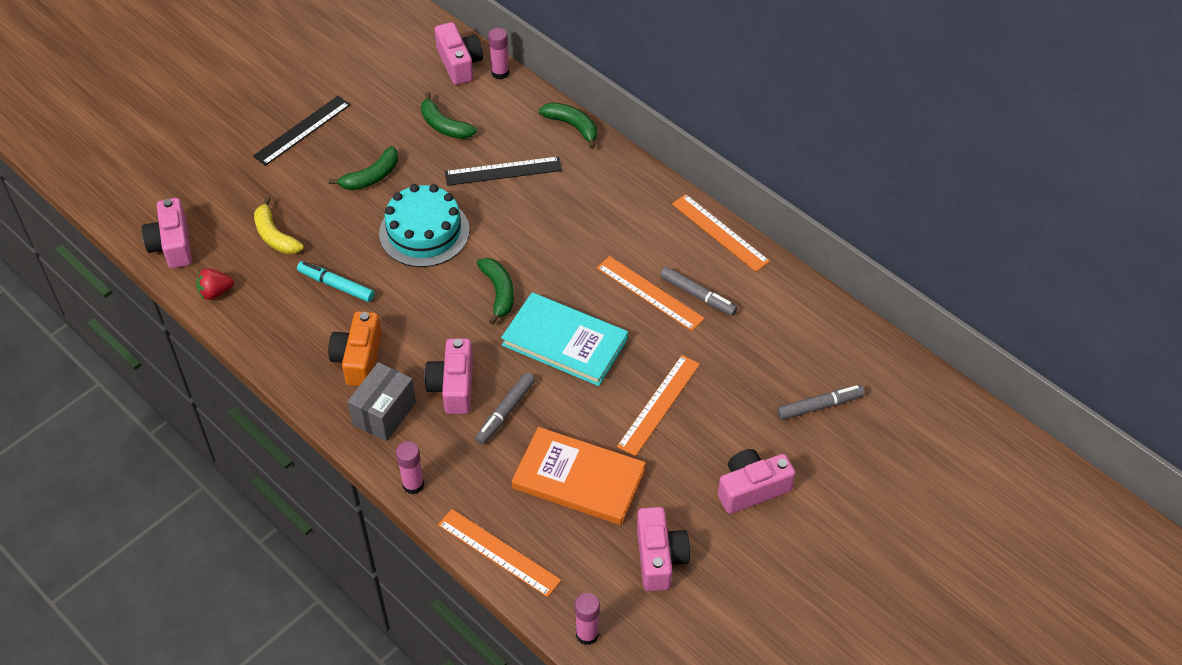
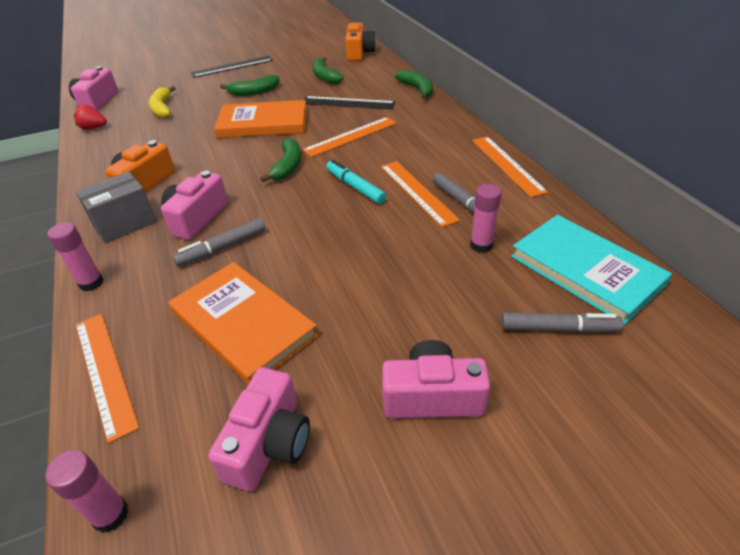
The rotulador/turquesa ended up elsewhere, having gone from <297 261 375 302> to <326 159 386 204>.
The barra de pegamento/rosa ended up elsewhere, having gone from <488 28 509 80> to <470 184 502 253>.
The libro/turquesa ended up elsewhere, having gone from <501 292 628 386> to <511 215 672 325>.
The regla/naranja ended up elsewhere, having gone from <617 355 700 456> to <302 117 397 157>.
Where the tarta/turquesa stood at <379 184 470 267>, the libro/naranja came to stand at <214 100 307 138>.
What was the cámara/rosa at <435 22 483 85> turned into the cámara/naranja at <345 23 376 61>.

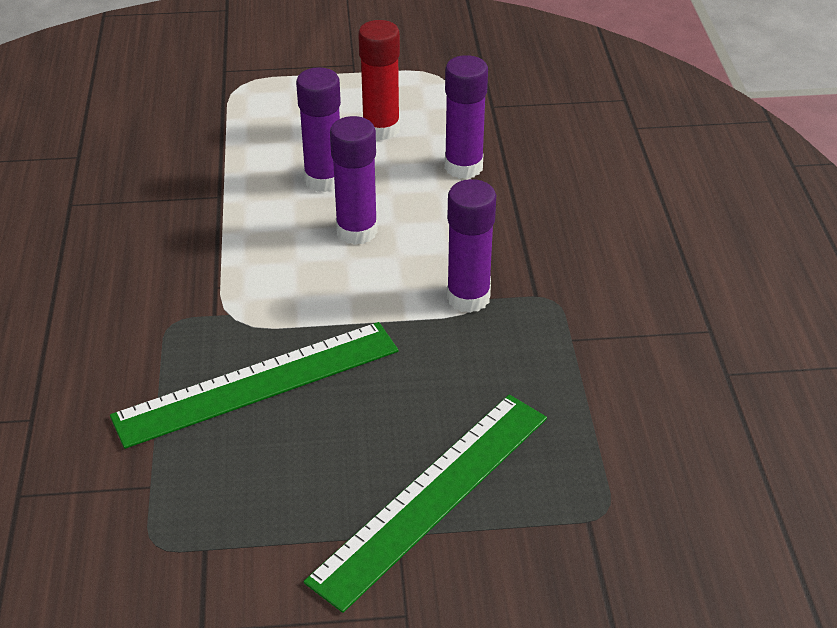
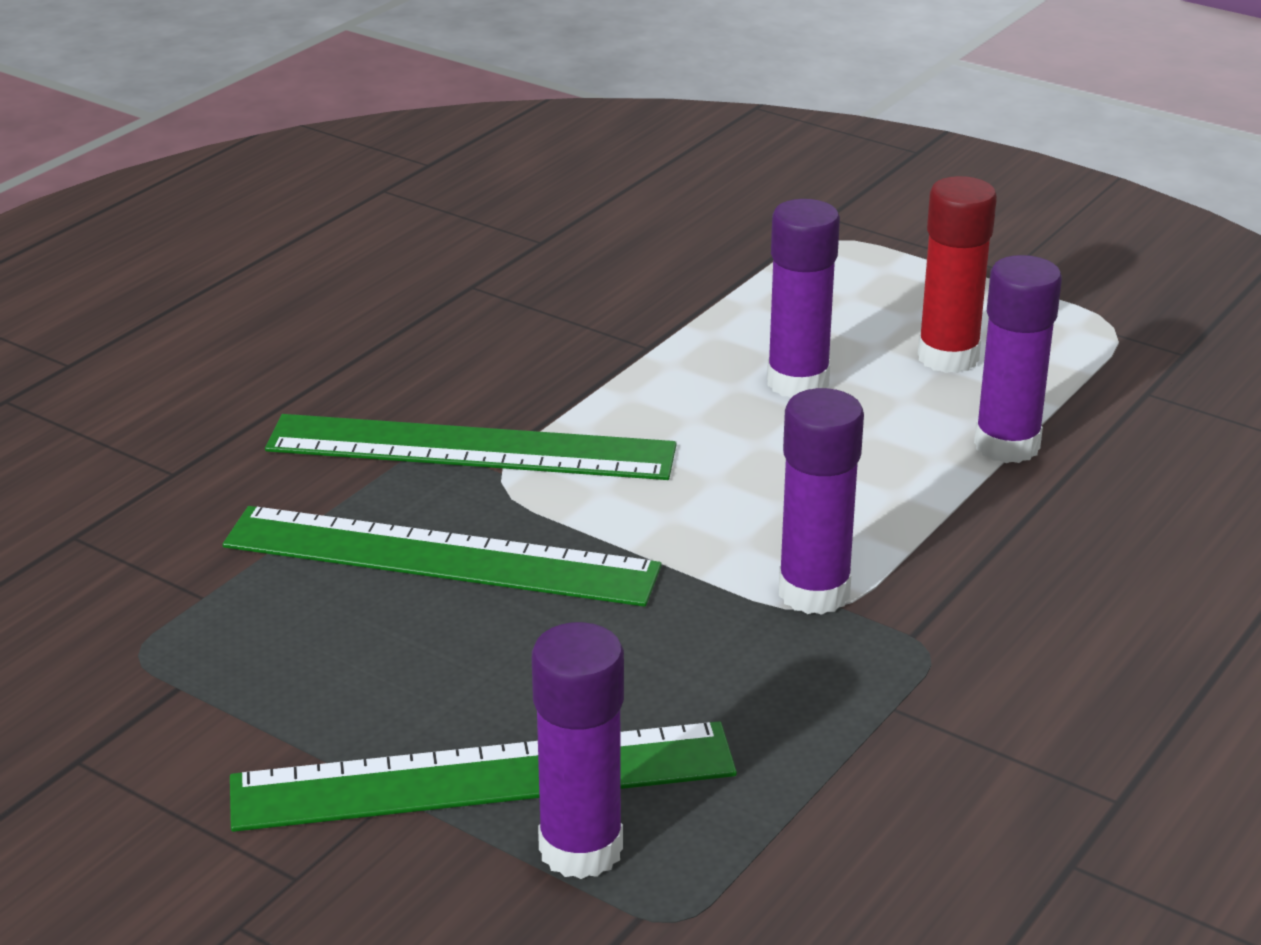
The second view gained the regla/verde at <265 414 677 480>.
The barra de pegamento/morado ended up elsewhere, having gone from <330 116 378 245> to <532 622 624 879>.

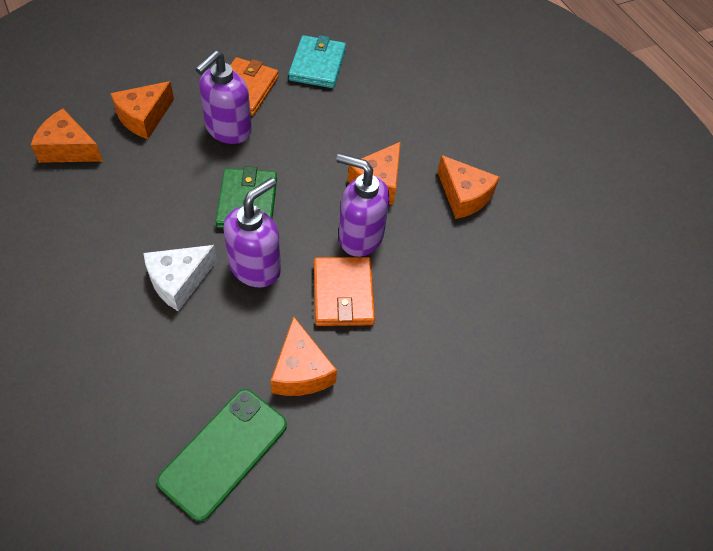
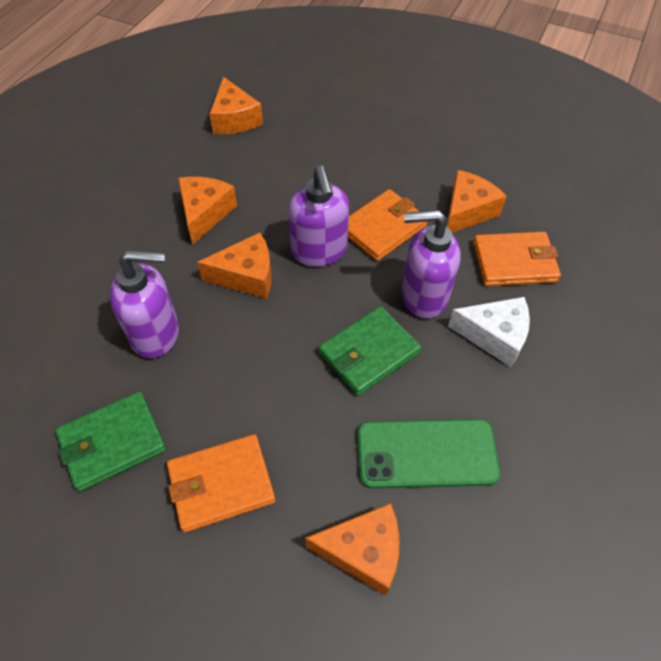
The second view gained the cartera/naranja at <473 232 561 286>.
The queso/naranja ended up elsewhere, having gone from <31 109 103 163> to <210 77 263 134>.
The móvil/verde ended up elsewhere, having gone from <157 389 287 521> to <357 419 500 489>.
The dispensador de jabón/morado ended up elsewhere, having gone from <196 50 252 144> to <110 250 179 358>.
What was the cartera/turquesa at <288 35 346 88> turned into the cartera/verde at <55 391 166 492>.

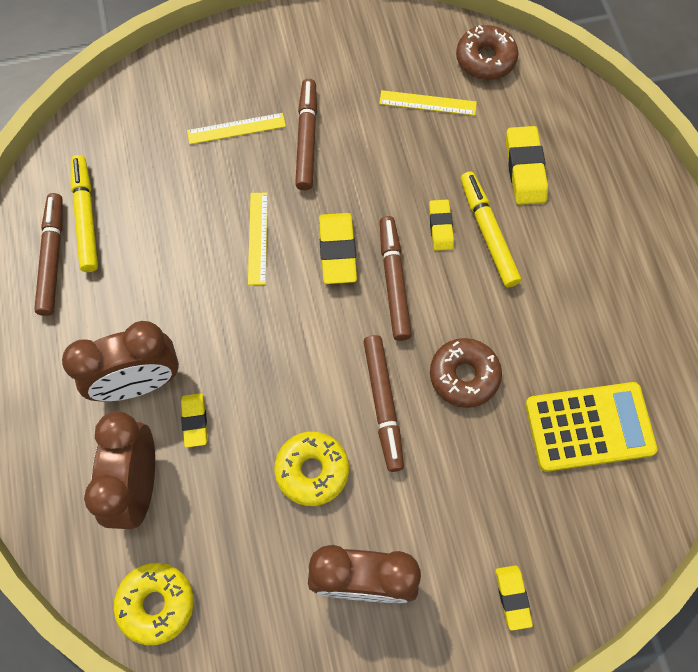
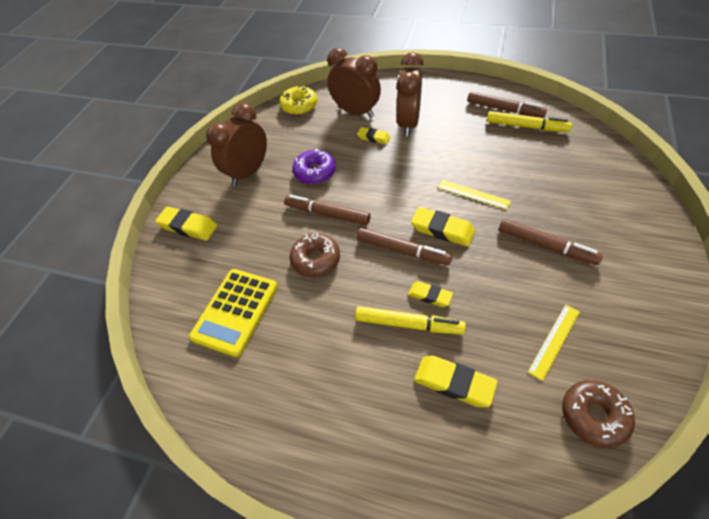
The second view lost the regla/amarillo at <187 113 286 144>.
What was the rosquilla/amarillo at <274 431 349 506> turned into the rosquilla/morado at <292 149 336 184>.
The size of the goma de borrar/amarillo at <496 565 533 631> changed by a factor of 1.60.

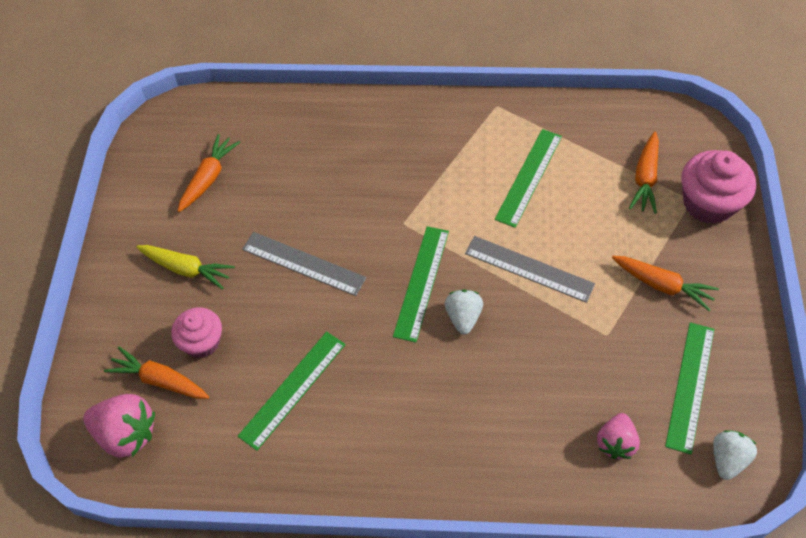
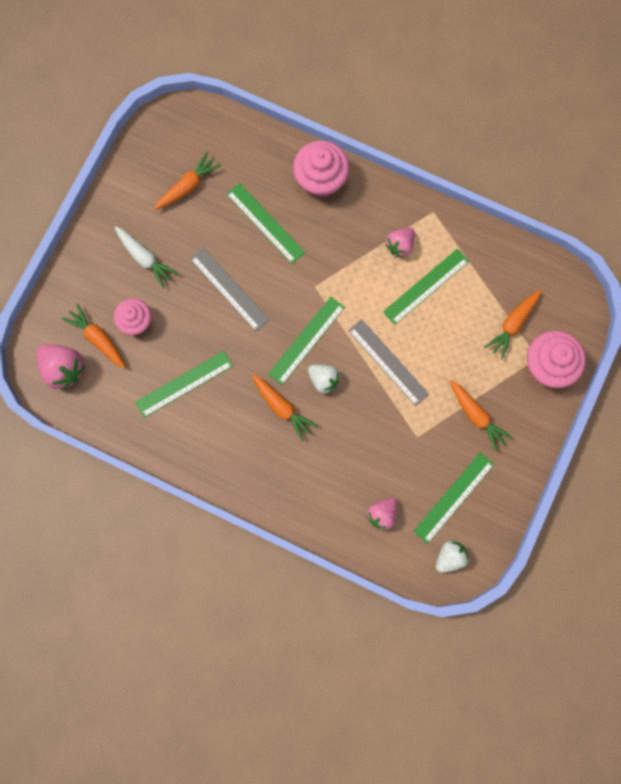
The second view gained the regla/verde at <226 183 305 264>.
The second view gained the zanahoria/naranja at <252 375 318 441>.
The second view gained the magdalena/rosa at <293 140 350 198>.
The second view gained the fresa/rosa at <385 228 415 258>.
What was the zanahoria/amarillo at <136 245 235 290> turned into the zanahoria/blanco at <114 226 178 288>.
The fresa/blanco at <445 289 483 334> ended up facing another way, 105 degrees clockwise from before.

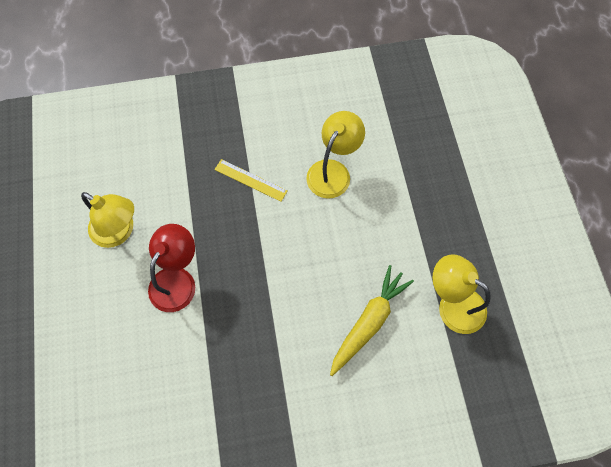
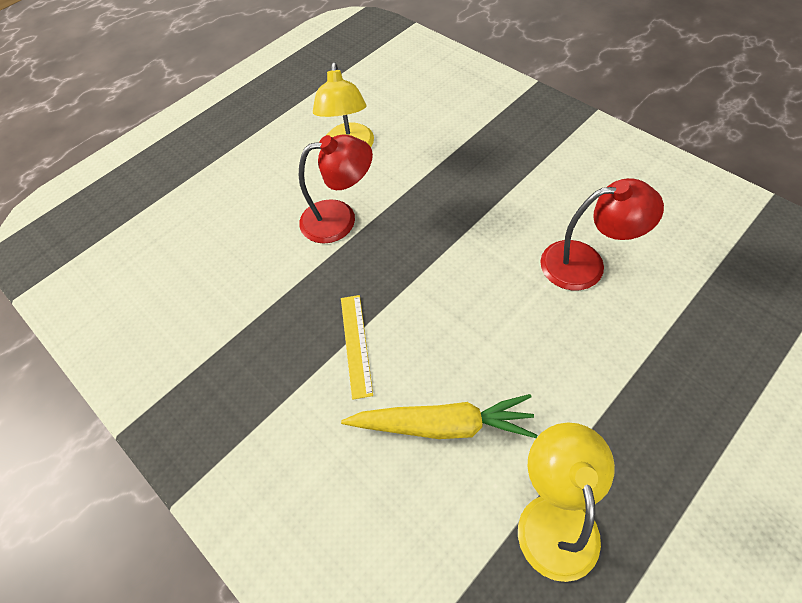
The regla/amarillo ended up elsewhere, having gone from <214 159 288 202> to <341 295 373 400>.
What was the lámpara/amarillo at <306 111 365 199> turned into the lámpara/rojo at <540 178 664 290>.

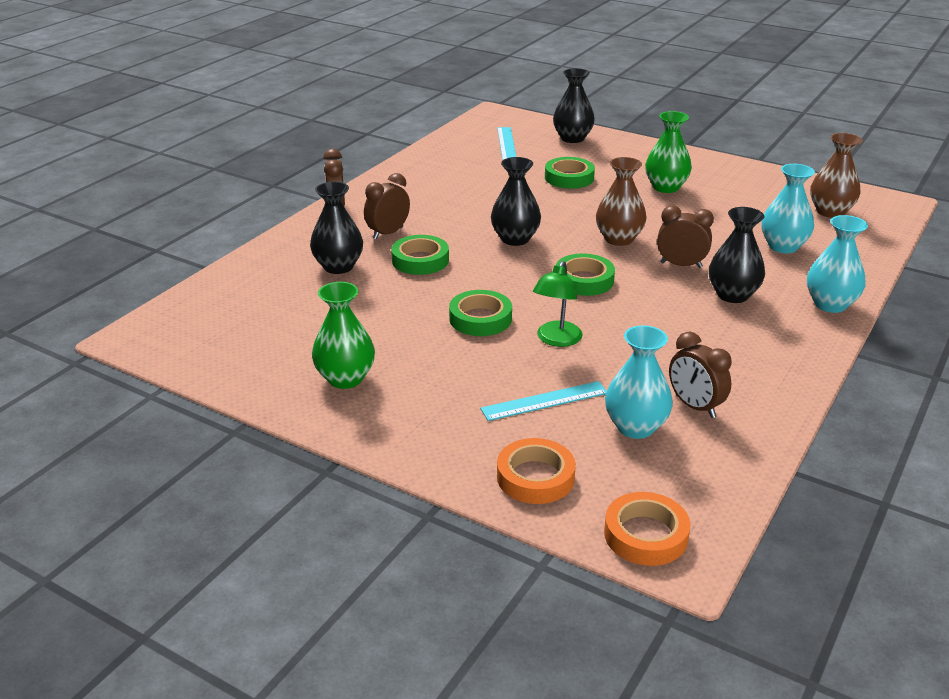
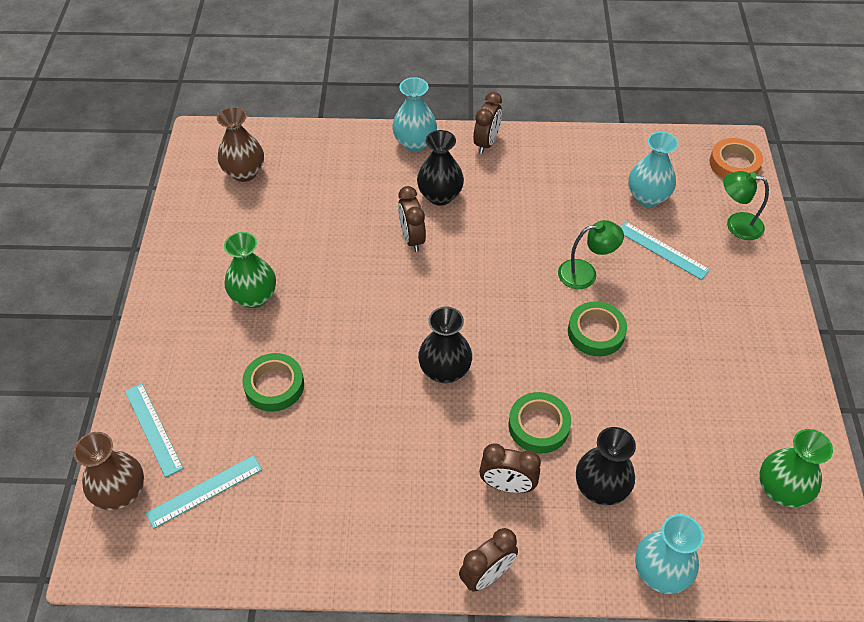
The second view lost the cinta adhesiva/verde at <556 254 615 296>.
The florero/verde ended up elsewhere, having gone from <312 282 375 389> to <759 429 833 507>.
The florero/marrón ended up elsewhere, having gone from <596 157 647 246> to <73 432 144 510>.
The despertador/marrón ended up elsewhere, having gone from <669 332 732 418> to <473 92 502 154>.
The florero/turquesa ended up elsewhere, having gone from <761 164 815 253> to <635 514 704 594>.
Where the cinta adhesiva/naranja stood at <497 438 576 504>, the lámpara/verde came to stand at <723 171 769 240>.
Where the florero/negro stood at <553 68 595 143>, the regla/turquesa came to stand at <125 383 183 478>.

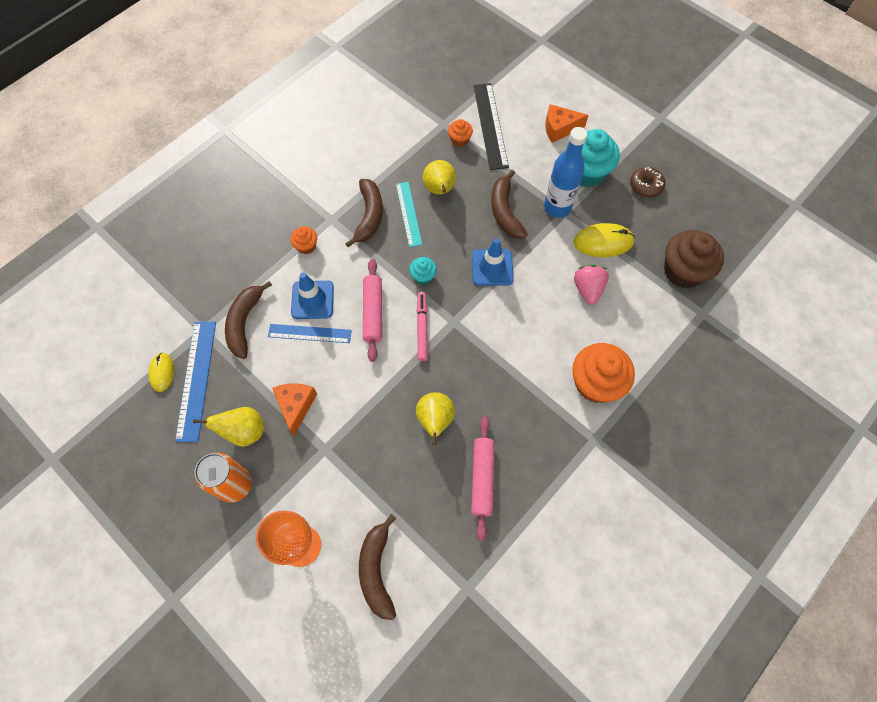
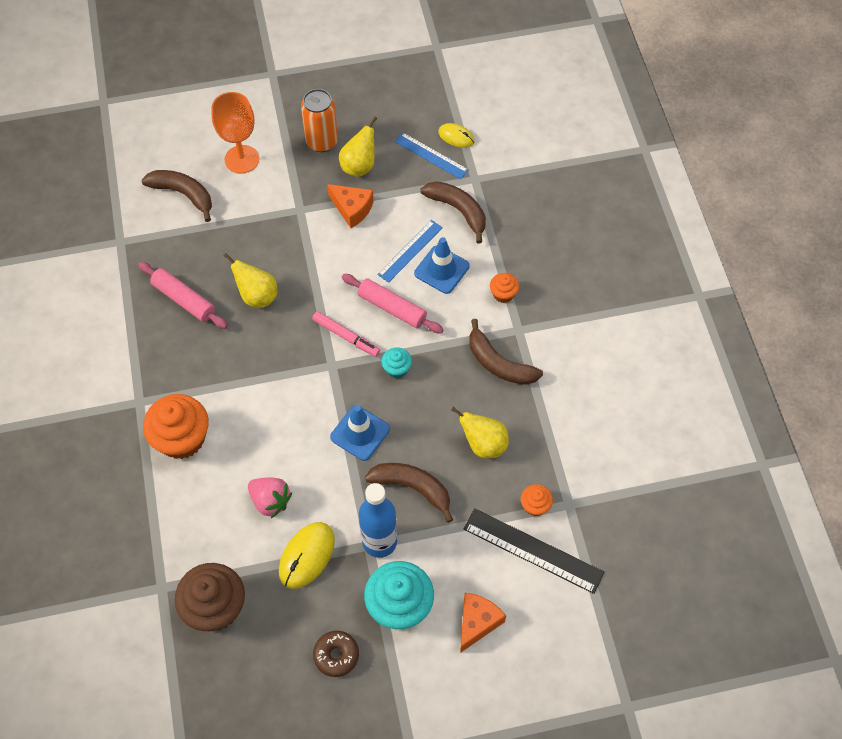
The second view lost the regla/turquesa at <396 182 422 247>.
The size of the regla/azul at <175 321 216 442> changed by a factor of 0.67.

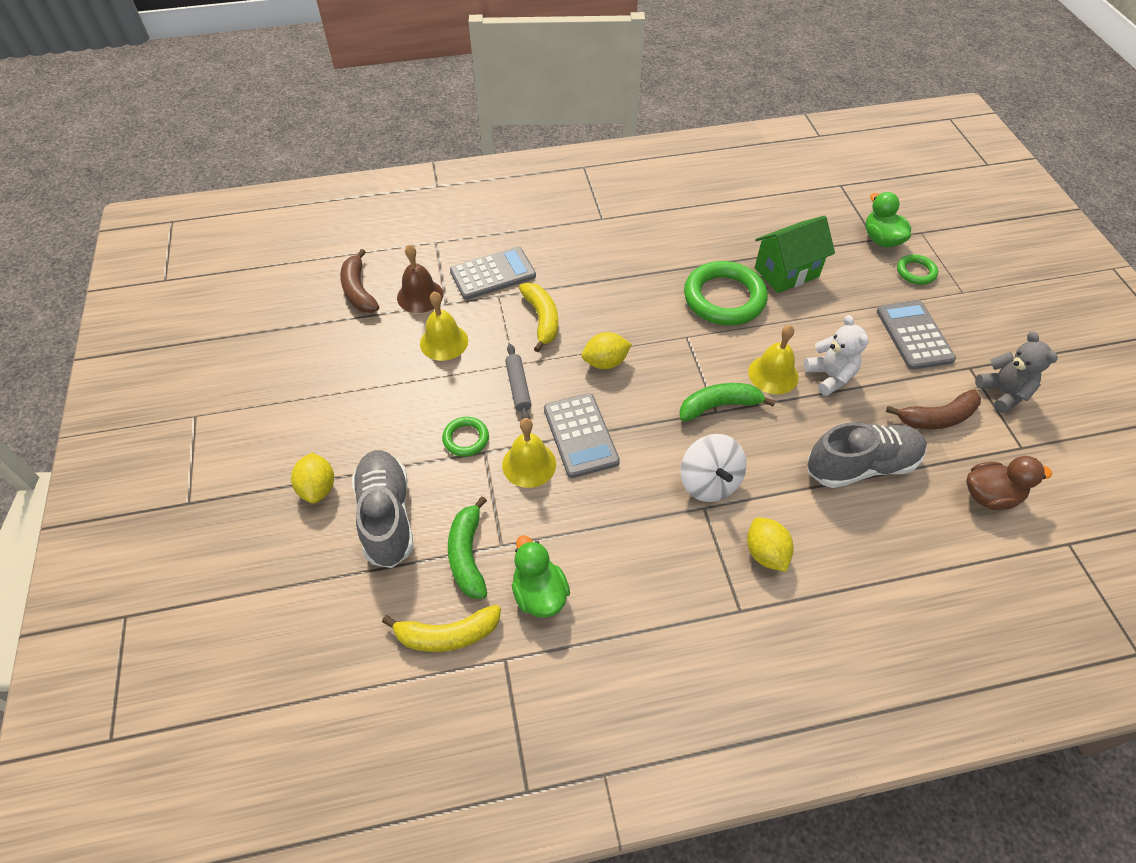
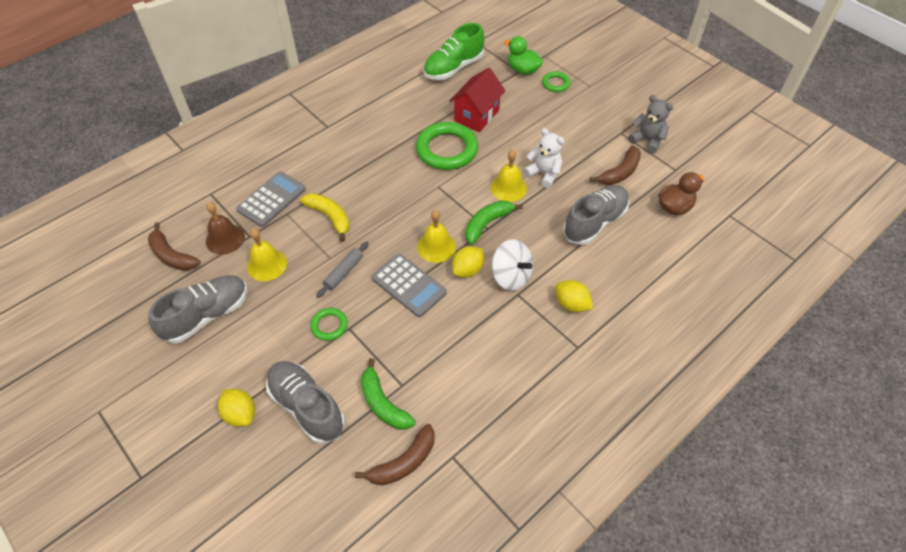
The second view lost the pato/verde at <512 535 570 618>.
The second view lost the calculadora/gris at <877 300 956 370>.
The second view gained the zapato/gris at <148 275 247 343>.
The second view gained the zapato/verde at <423 23 484 80>.
The campana/amarillo ended up elsewhere, having gone from <502 418 556 488> to <417 210 456 263>.
The limón/amarillo ended up elsewhere, having gone from <582 332 632 369> to <452 246 484 278>.
What was the plátano/amarillo at <382 605 501 652> turned into the plátano/marrón at <355 424 435 485>.
What was the casa/verde at <755 216 835 293> turned into the casa/rojo at <449 68 505 132>.
The rodillo/gris at <505 344 532 419> ended up facing another way, 75 degrees clockwise from before.

